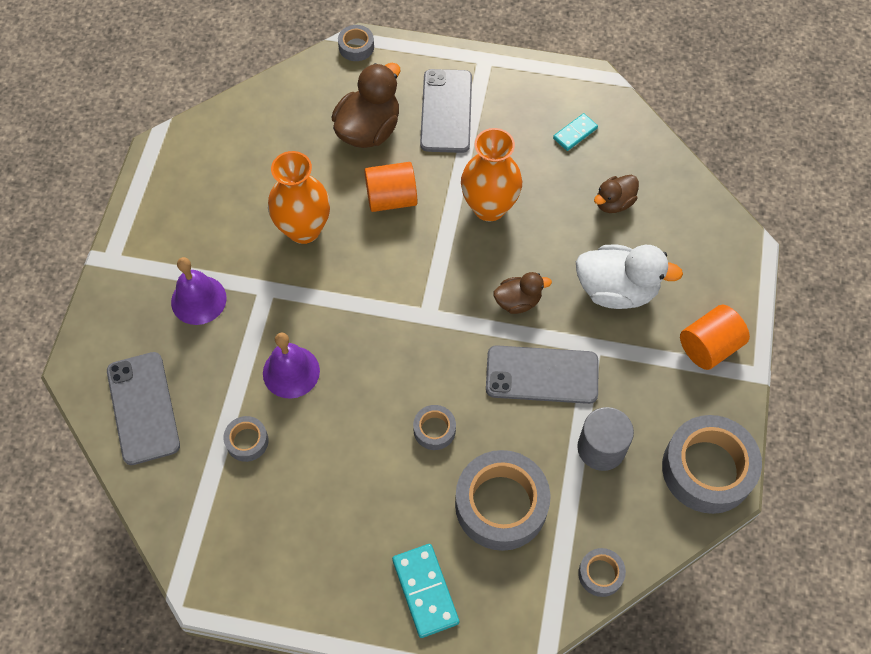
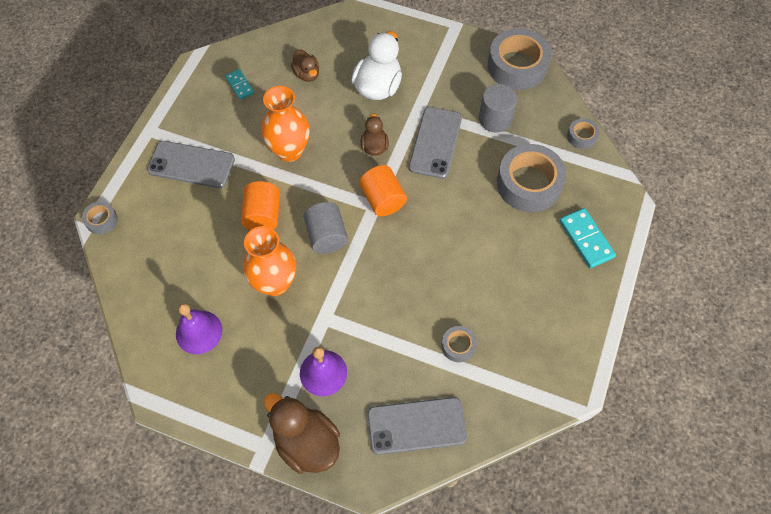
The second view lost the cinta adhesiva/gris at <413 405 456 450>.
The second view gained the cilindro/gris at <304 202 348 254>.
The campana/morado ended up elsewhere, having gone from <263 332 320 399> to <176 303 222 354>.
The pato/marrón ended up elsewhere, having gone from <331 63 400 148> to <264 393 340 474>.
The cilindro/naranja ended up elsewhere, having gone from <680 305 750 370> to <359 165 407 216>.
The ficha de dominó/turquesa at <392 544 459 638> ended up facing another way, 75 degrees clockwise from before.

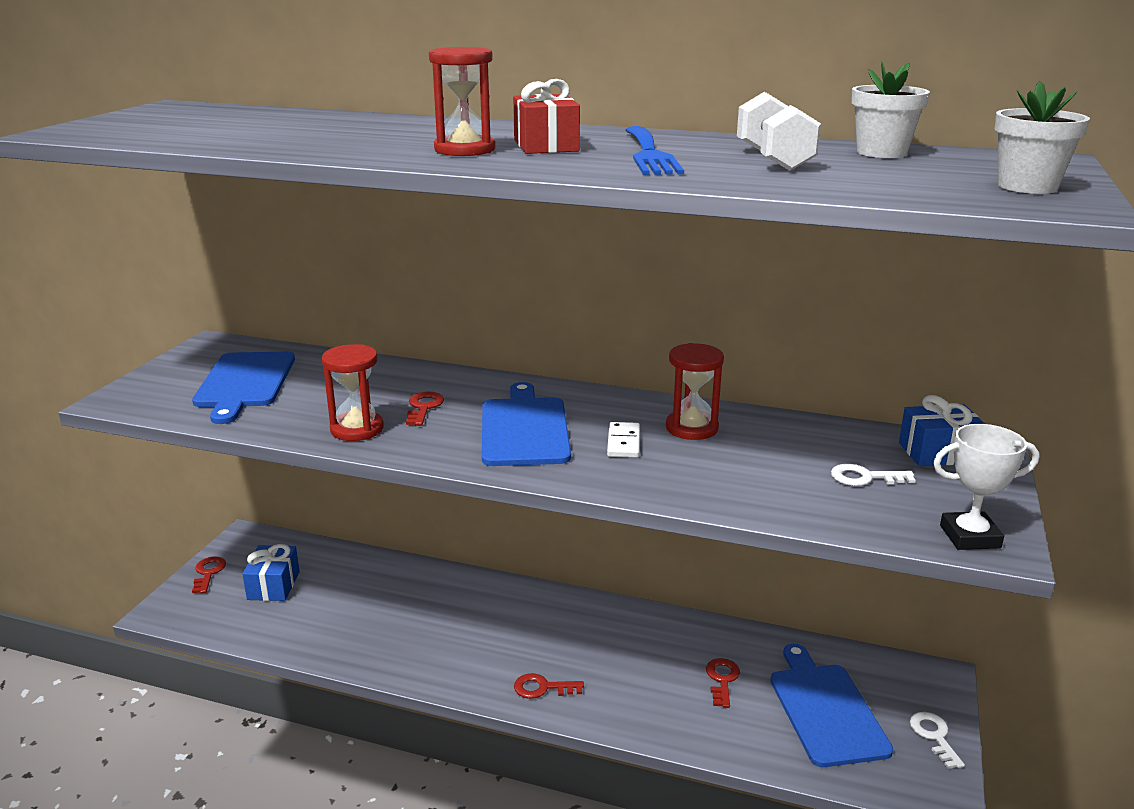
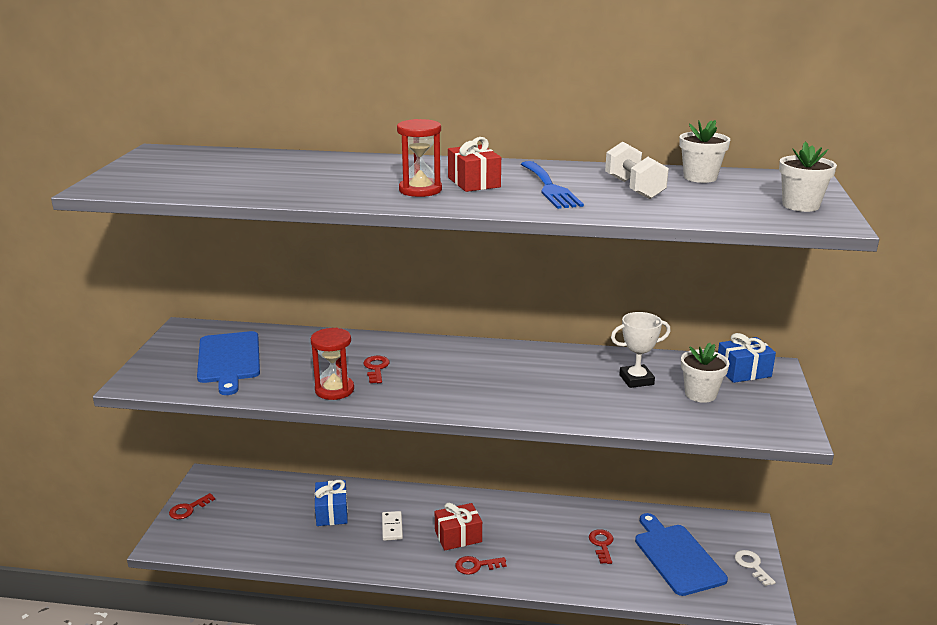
The second view lost the tabla de cortar/azul at <482 382 571 466>.
The second view lost the reloj de arena/rojo at <666 343 724 440>.
The second view gained the regalo/rojo at <435 503 482 551>.
The regalo/azul ended up elsewhere, having gone from <242 544 300 601> to <315 480 348 526>.
The ficha de dominó/blanco ended up elsewhere, having gone from <607 422 640 458> to <382 511 403 541>.
The trofeo/blanco ended up elsewhere, having gone from <933 424 1039 550> to <611 312 671 388>.
Where the llave/blanco stood at <831 464 916 486>, the maceta/blanco came to stand at <681 343 730 403>.
The llave/rojo at <192 557 226 593> ended up facing another way, 120 degrees counterclockwise from before.

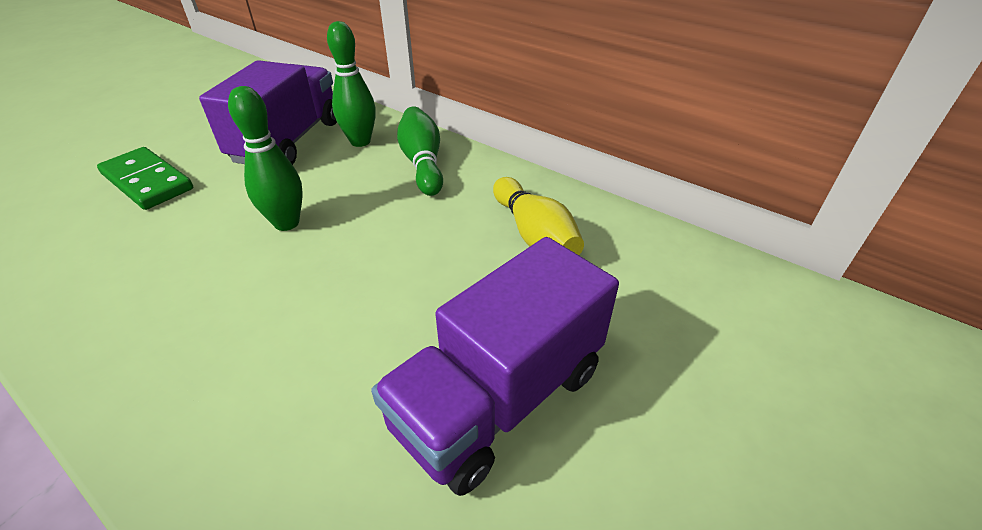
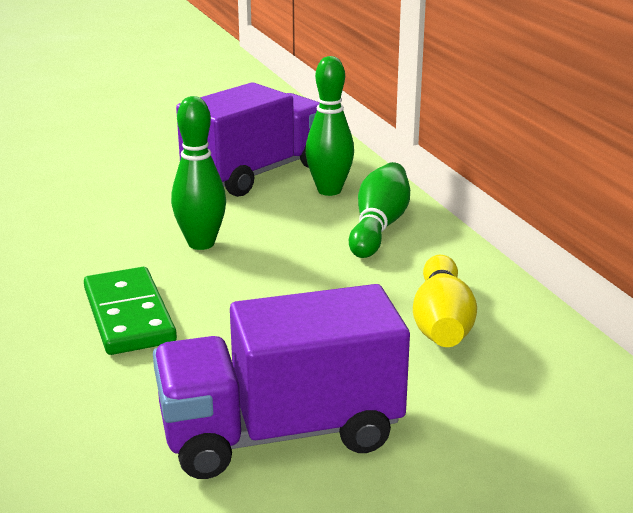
The ficha de dominó/verde ended up elsewhere, having gone from <97 147 193 210> to <84 267 177 355>.

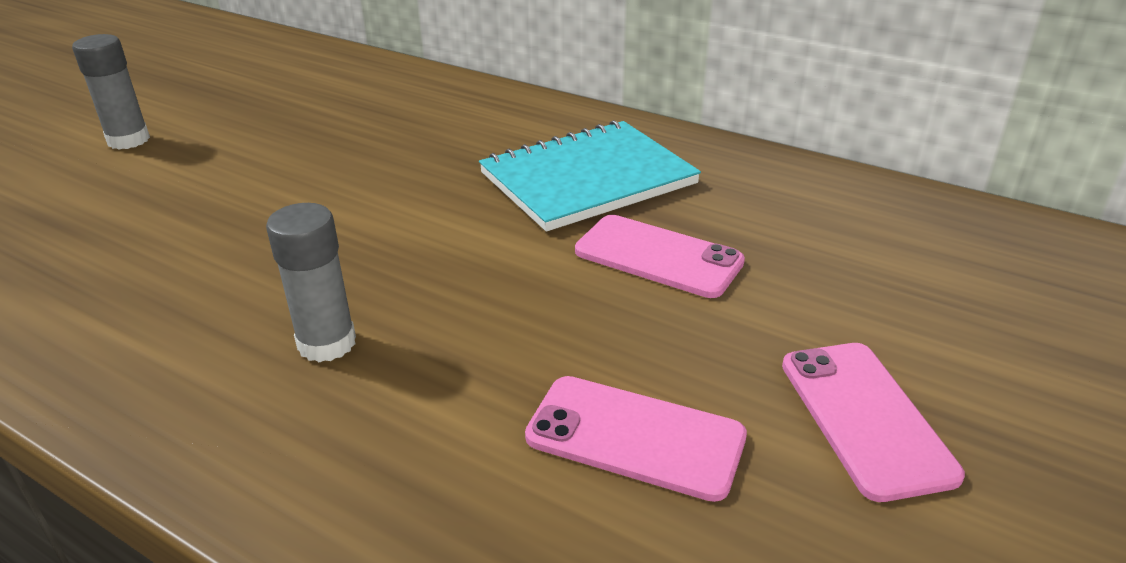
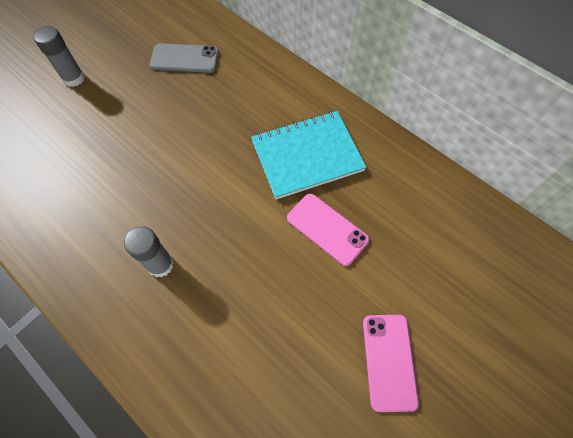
The second view lost the móvil/rosa at <525 376 747 502>.
The second view gained the móvil/gris at <150 43 219 73>.

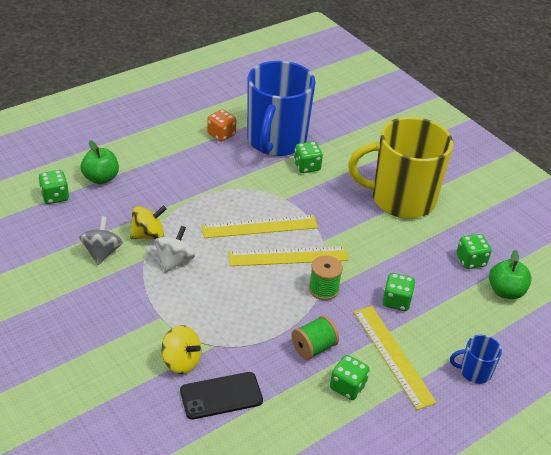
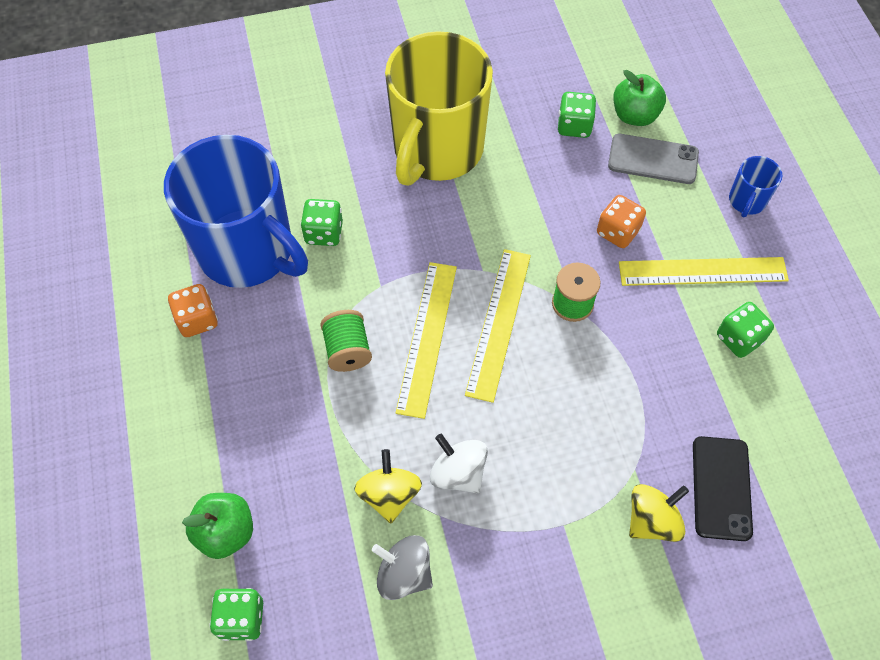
The second view gained the móvil/gris at <608 134 699 184>.
The carrete/verde ended up elsewhere, having gone from <291 316 339 360> to <320 310 372 372>.
What was the dado/verde at <382 273 416 311> turned into the dado/naranja at <597 195 646 248>.

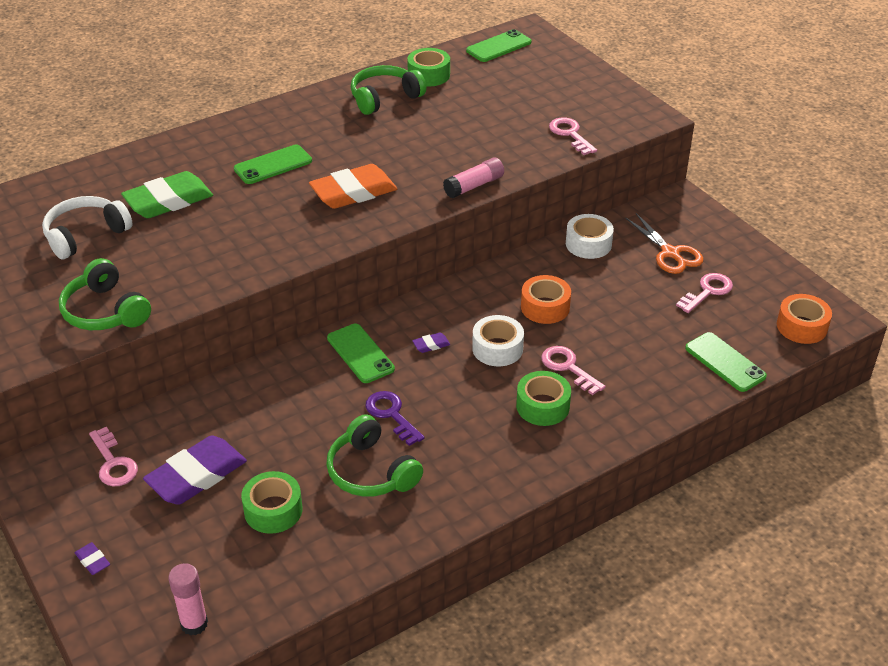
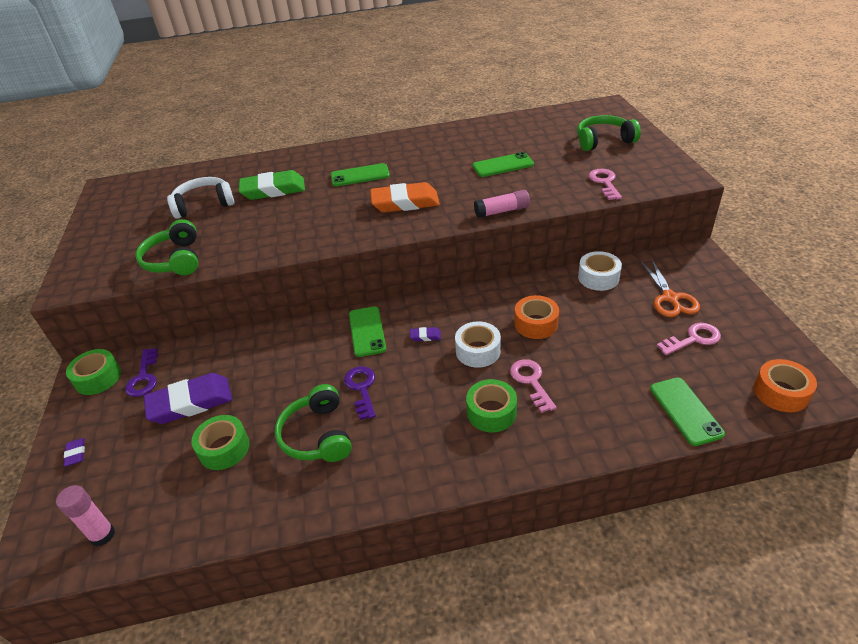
The auriculares/verde ended up elsewhere, having gone from <351 65 426 115> to <577 115 641 151>.
The cinta adhesiva/verde ended up elsewhere, having gone from <407 48 450 86> to <66 349 121 395>.
The móvil/verde ended up elsewhere, having gone from <466 29 532 62> to <472 152 534 177>.
What was the llave/rosa at <89 427 138 487> turned into the llave/morado at <125 348 158 397>.

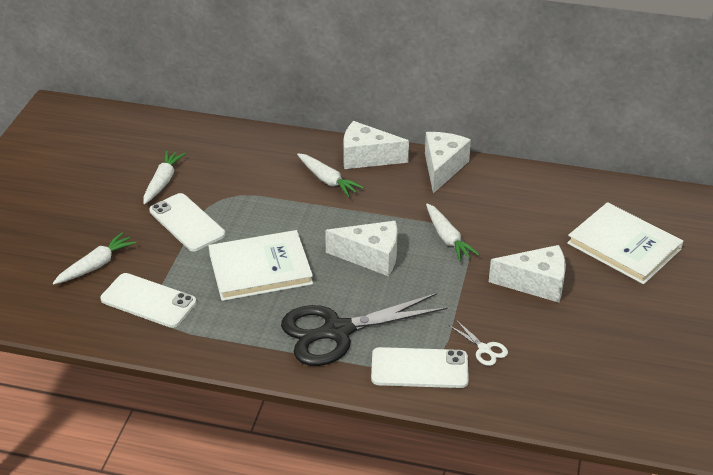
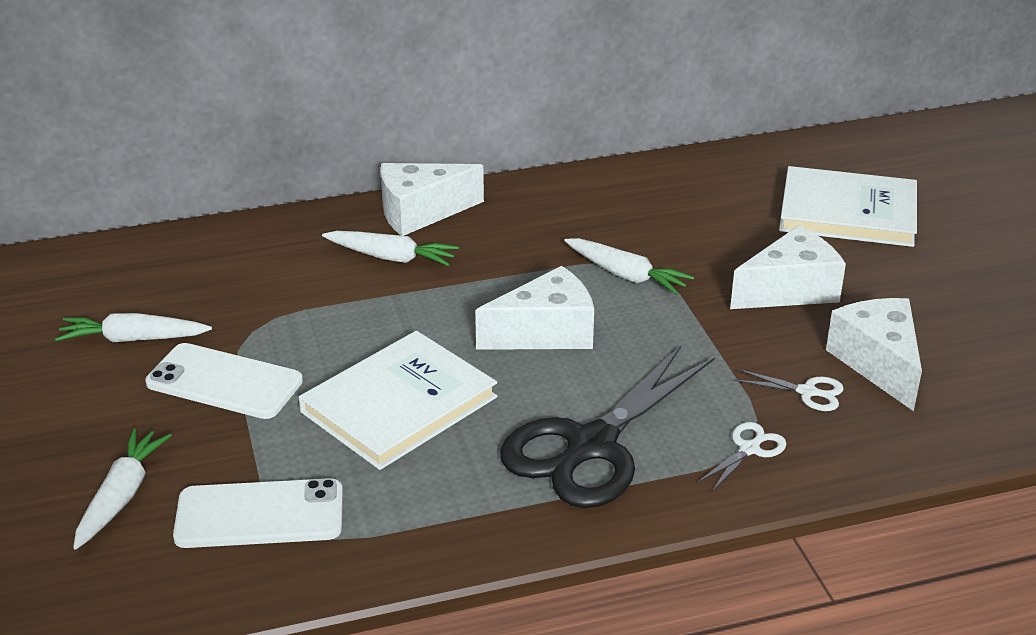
The queso/blanco ended up elsewhere, having gone from <425 132 471 194> to <826 298 922 411>.
Where the móvil/blanco stood at <371 347 469 388>, the tijeras/blanco came to stand at <697 422 786 492>.
The zanahoria/blanco at <143 150 186 204> ended up facing another way, 75 degrees counterclockwise from before.

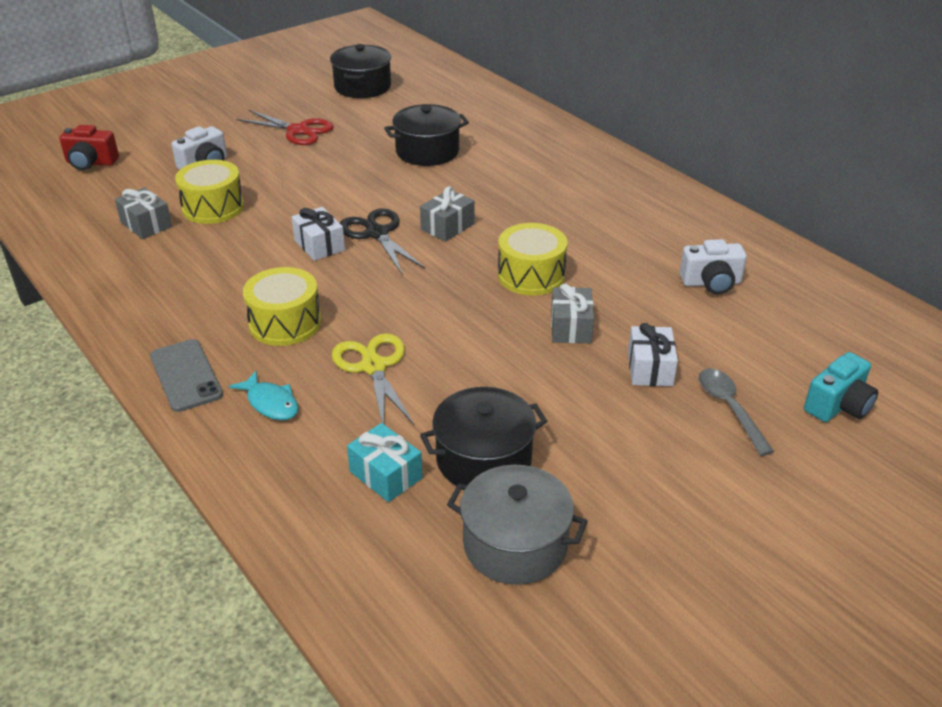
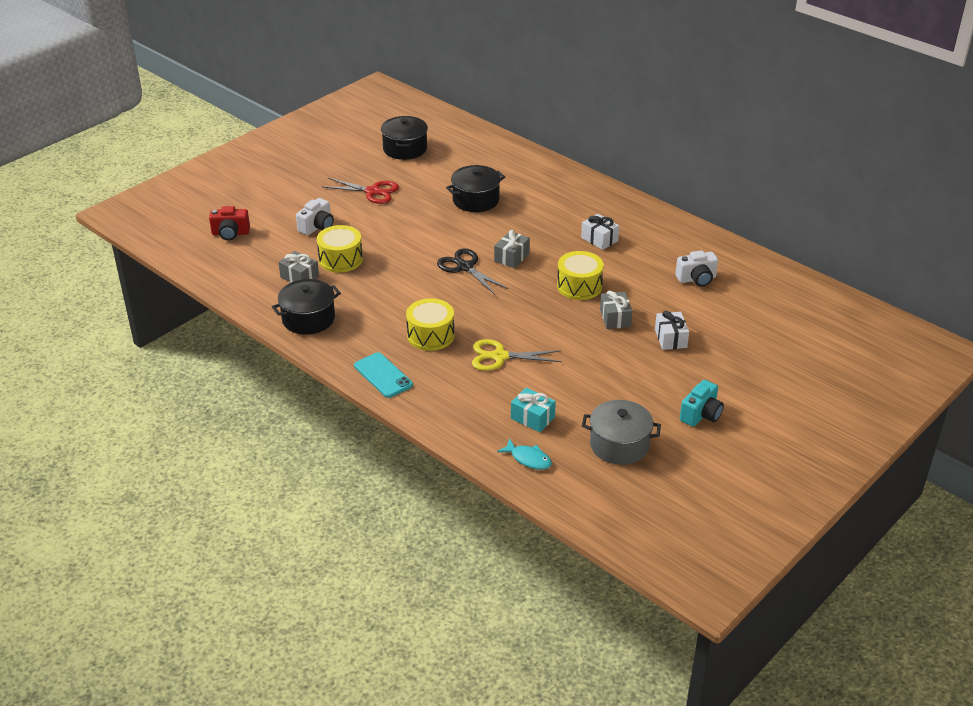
The second view lost the cuchara/gris at <699 369 774 456>.
The pez/turquesa ended up elsewhere, having gone from <229 371 299 420> to <497 439 552 470>.
The regalo/blanco ended up elsewhere, having gone from <292 207 345 261> to <581 214 619 250>.
The olla/negro ended up elsewhere, having gone from <420 387 548 486> to <272 279 341 335>.
The cámara/turquesa ended up elsewhere, having gone from <804 352 878 422> to <680 380 724 427>.
What was the móvil/gris at <150 339 223 412> turned into the móvil/turquesa at <354 352 413 398>.
The tijeras/amarillo at <332 333 414 425> ended up facing another way, 60 degrees counterclockwise from before.

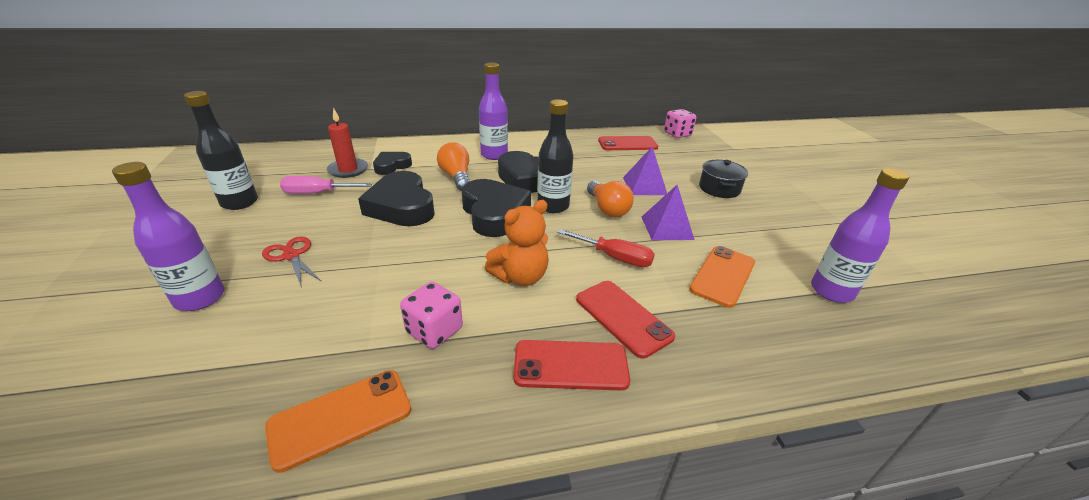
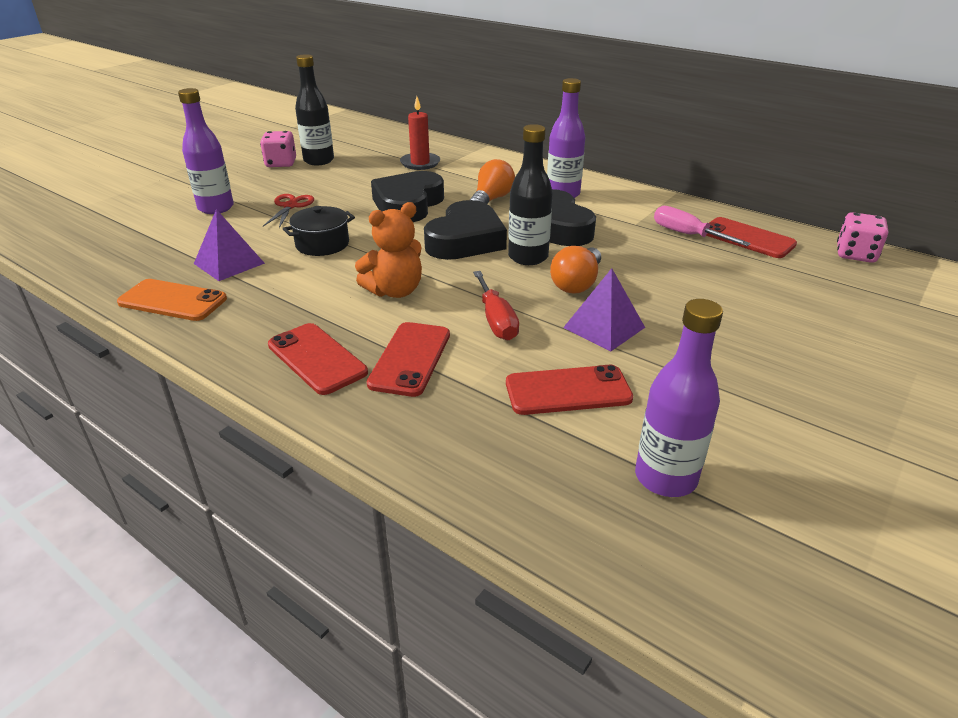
The second view lost the corazón/negro at <373 152 412 175>.
The destornillador/rosa ended up elsewhere, having gone from <280 176 372 194> to <654 206 751 246>.
The dado/rosa ended up elsewhere, having gone from <400 282 463 349> to <260 131 296 167>.
The pirámide/morado ended up elsewhere, having gone from <623 147 667 195> to <194 209 265 281>.
The olla/negro ended up elsewhere, having gone from <699 160 748 198> to <283 206 355 256>.
What was the móvil/naranja at <689 246 755 308> turned into the móvil/rojo at <506 365 633 415>.
The osito/naranja at <485 200 549 286> ended up facing another way, 45 degrees counterclockwise from before.

